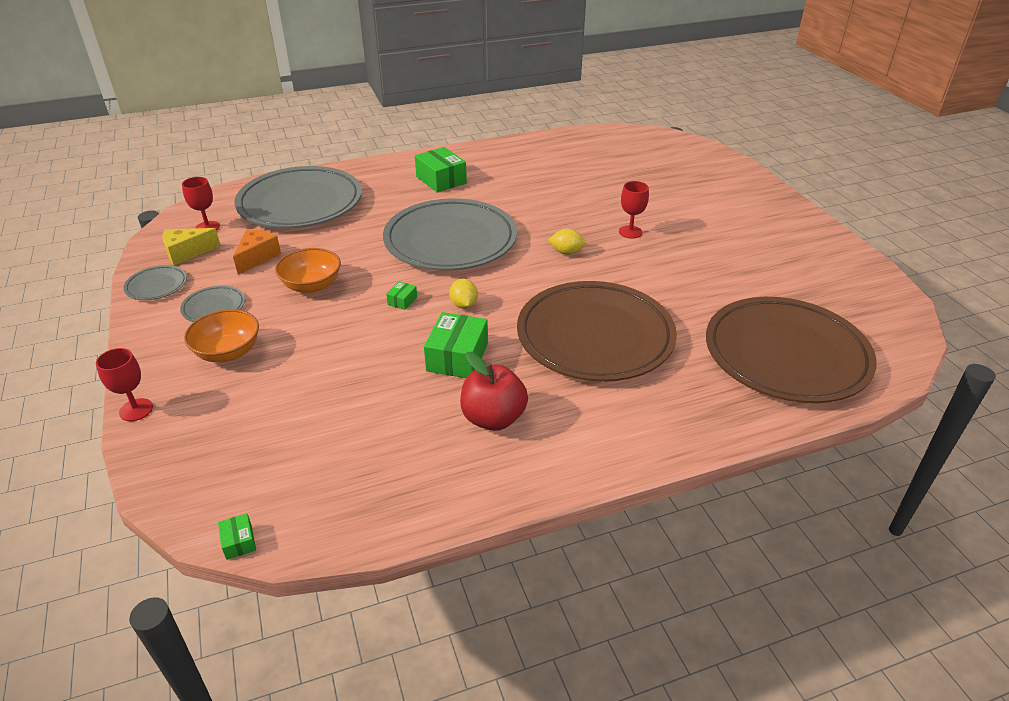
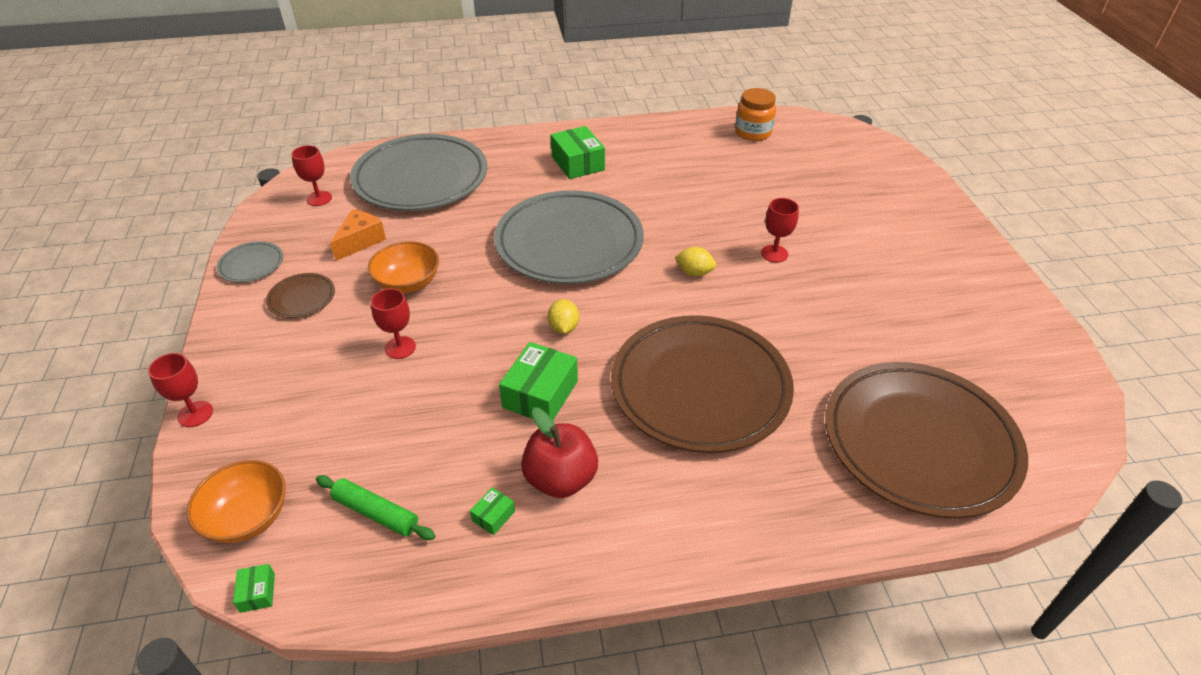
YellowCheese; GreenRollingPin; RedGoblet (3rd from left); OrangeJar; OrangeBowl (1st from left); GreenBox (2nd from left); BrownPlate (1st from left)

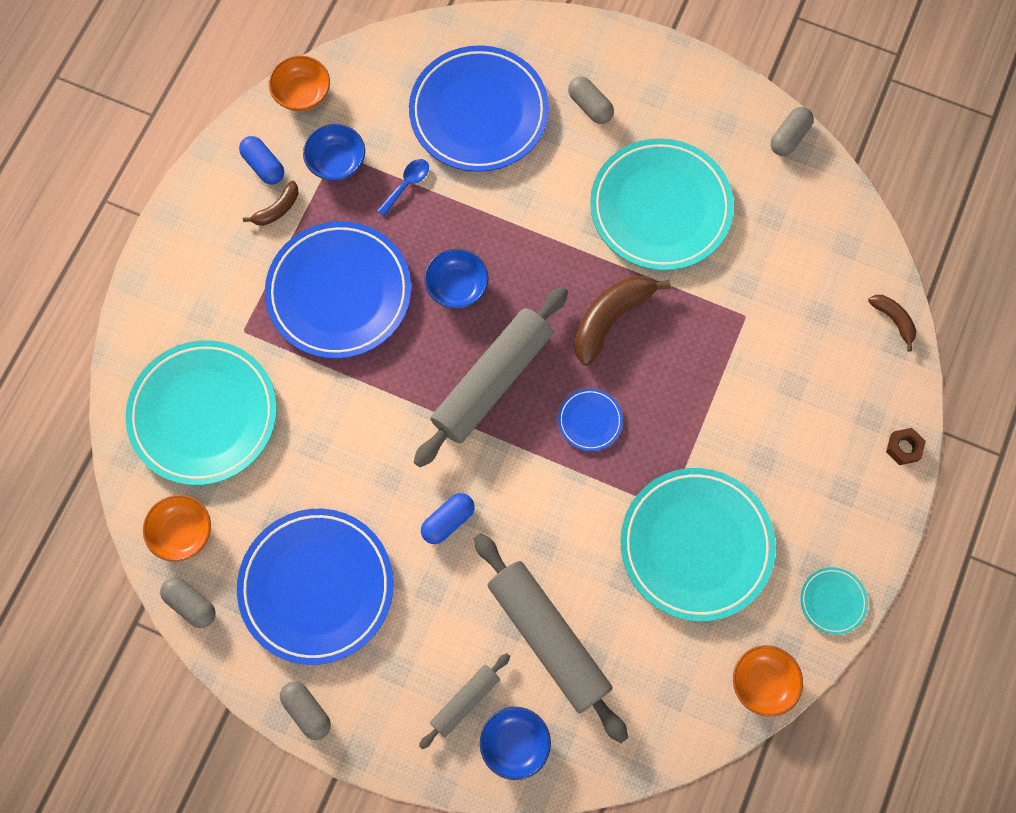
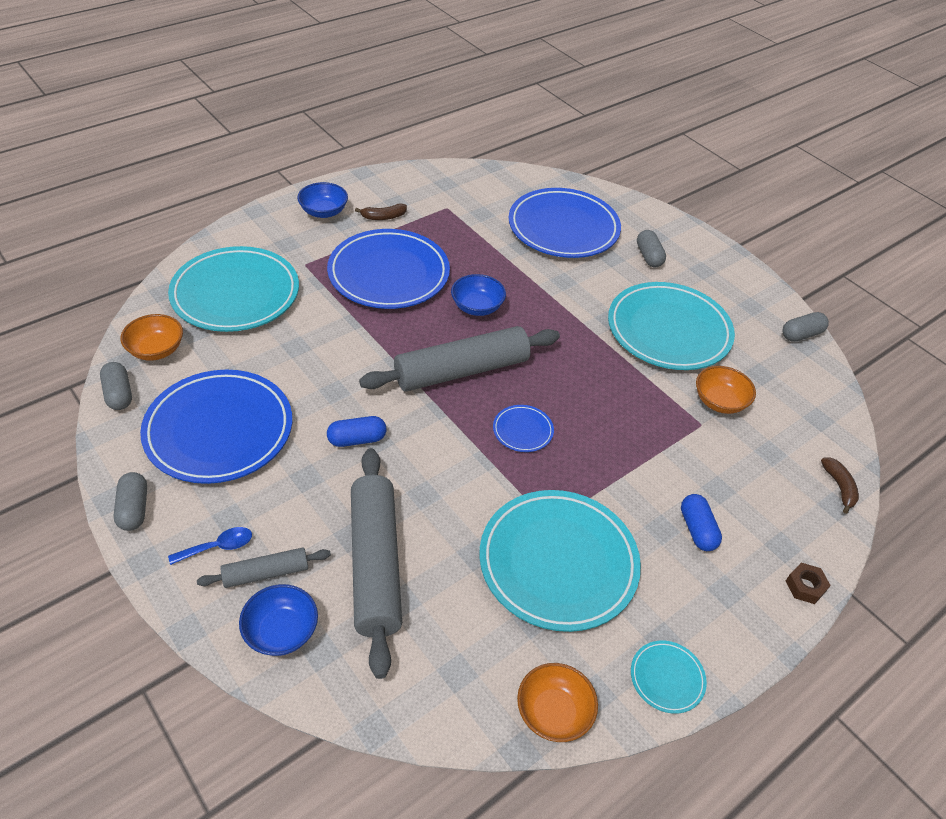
BrownBanana (2nd from left in the first image); BlueCapsule (2nd from left); OrangeBowl (3rd from left); BlueBowl (2nd from left); BlueSpoon

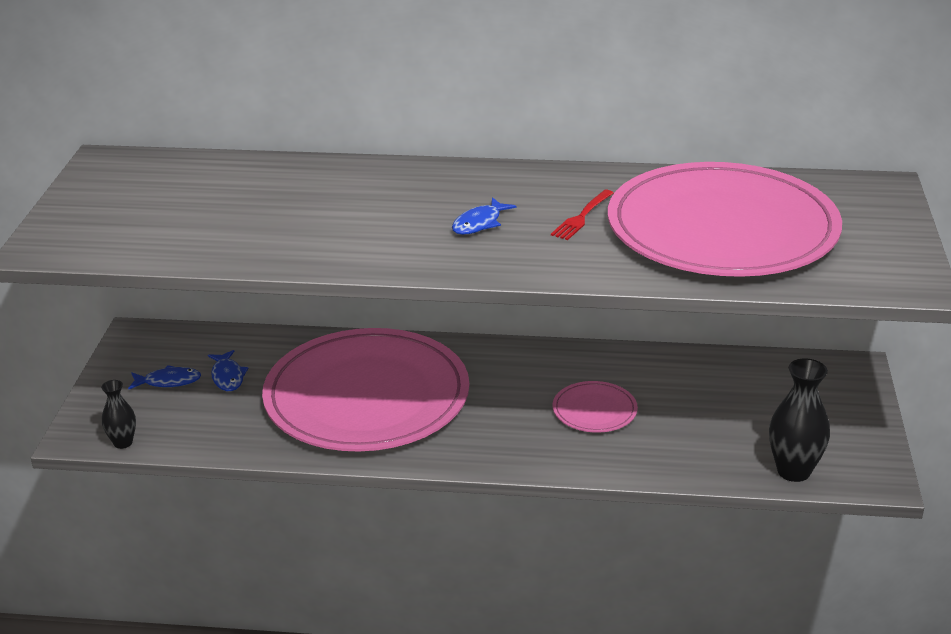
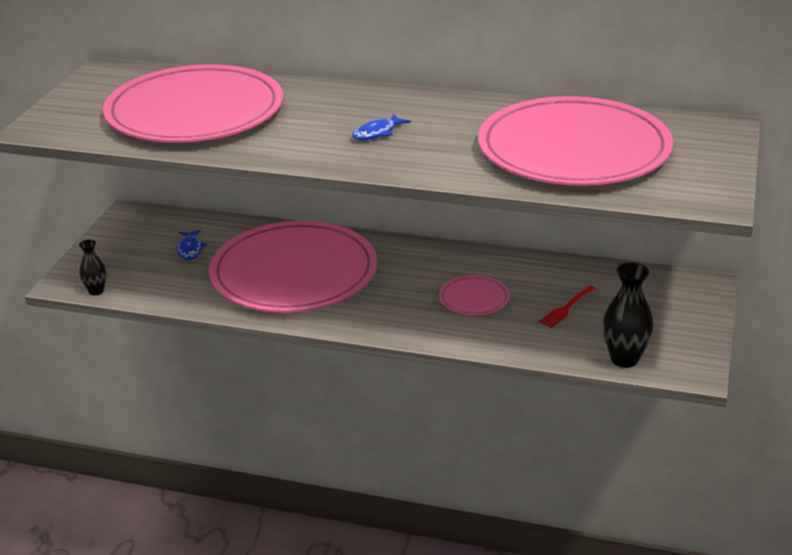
BlueFish (1st from left in the first image); PinkPlate (1st from left); RedFork

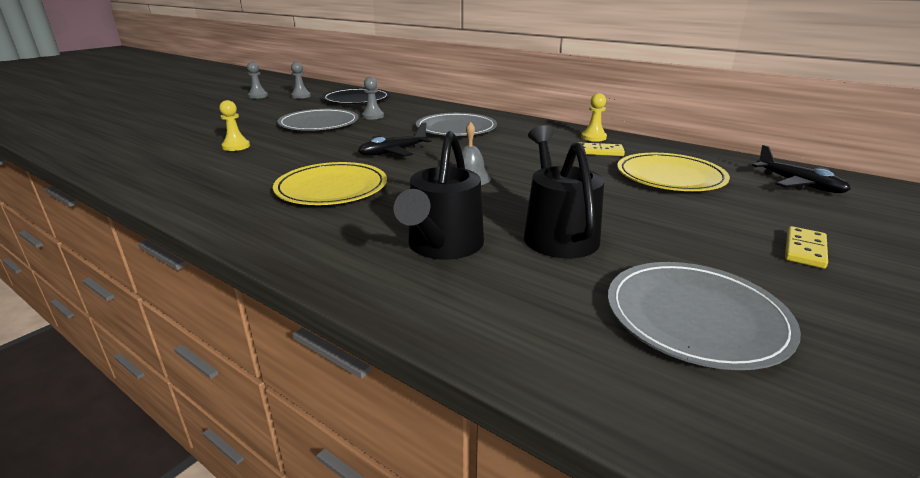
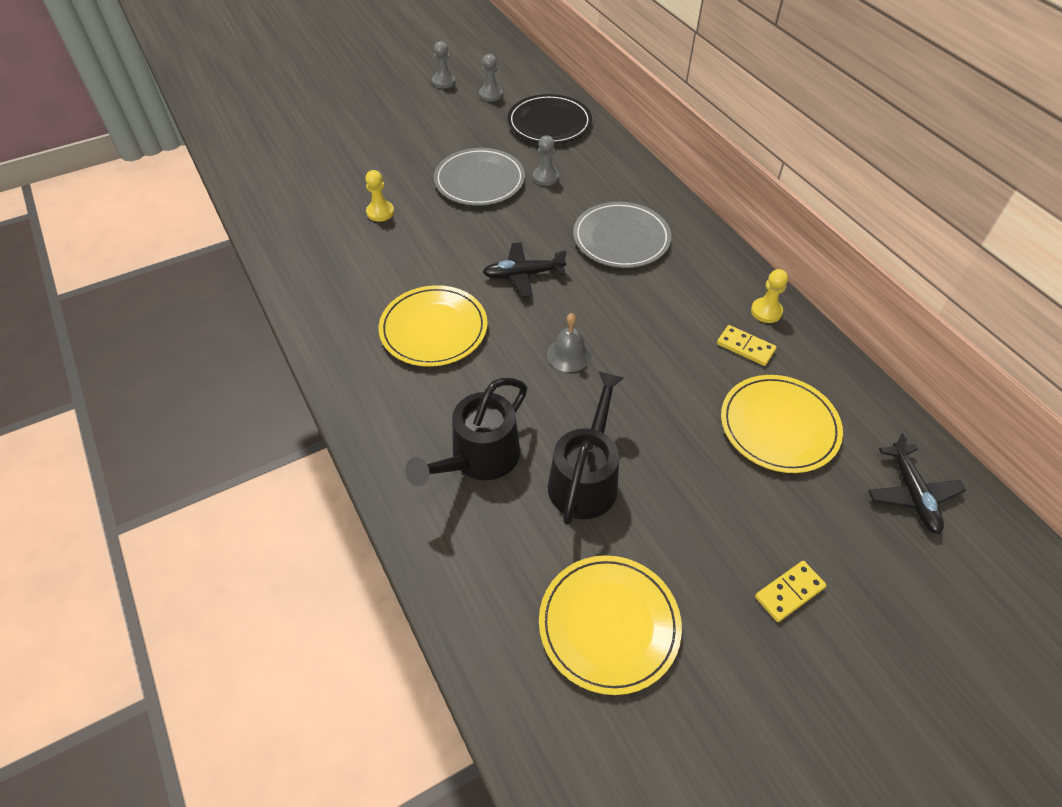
YellowPlate (2nd from left)

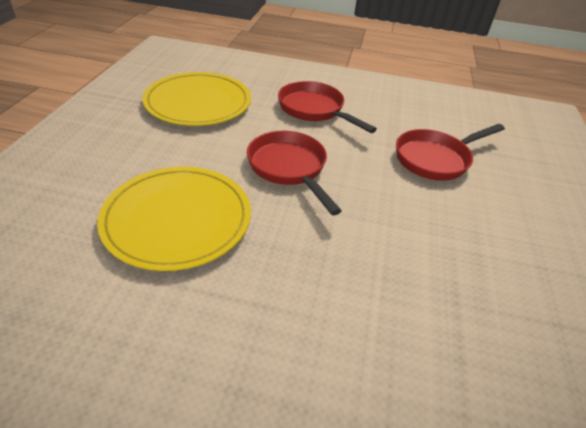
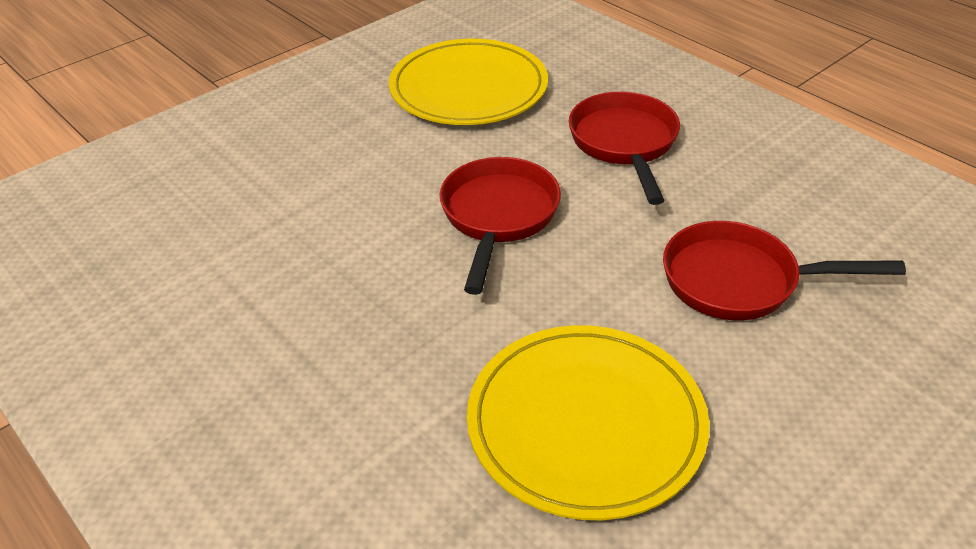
YellowPlate (2nd from left)

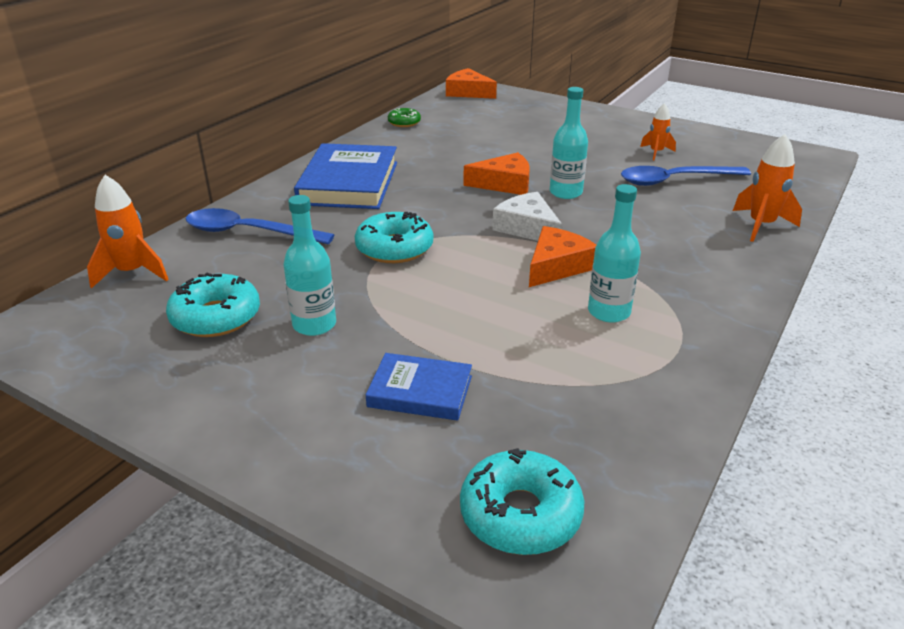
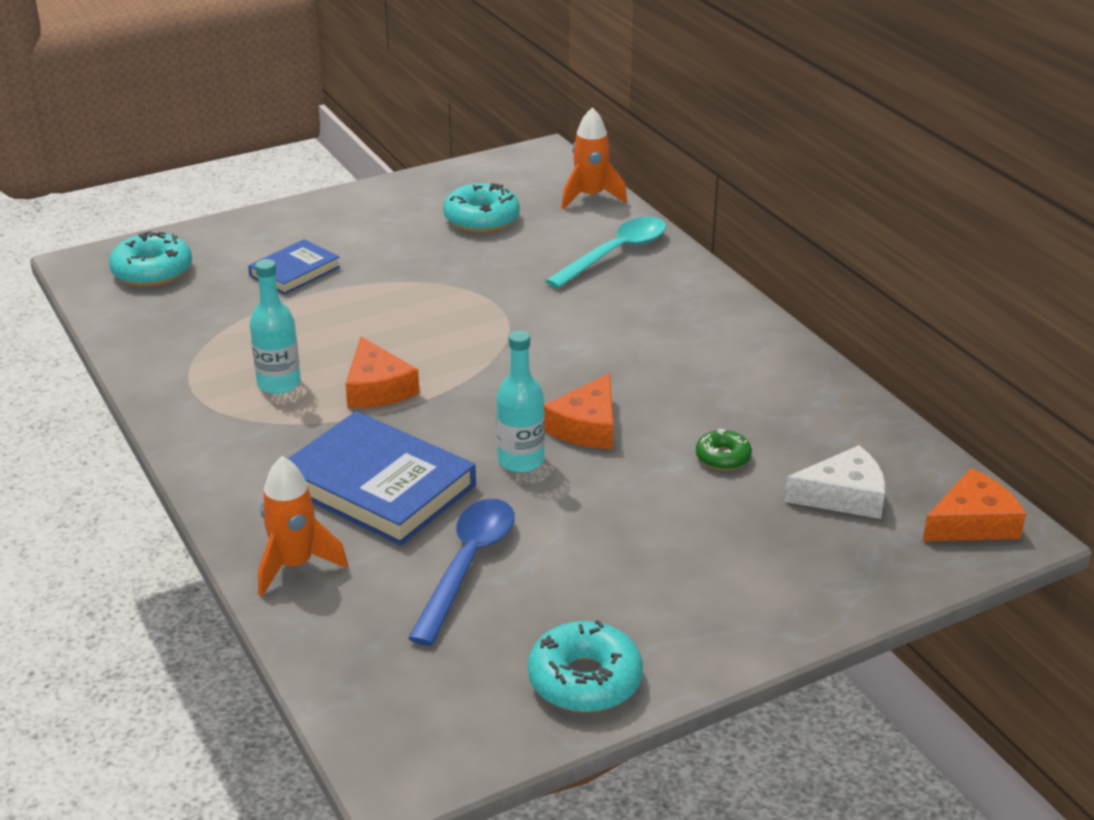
TurquoiseBottle (1st from left in the first image); OrangeRocket (2nd from left in the first image); BlueBook (2nd from left); TurquoiseDonut (3rd from left); GreenDonut; WhiteCheese; TurquoiseSpoon

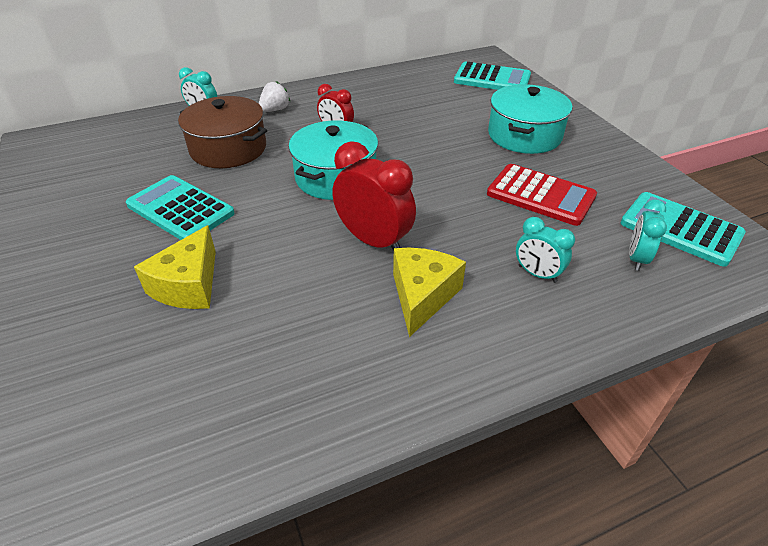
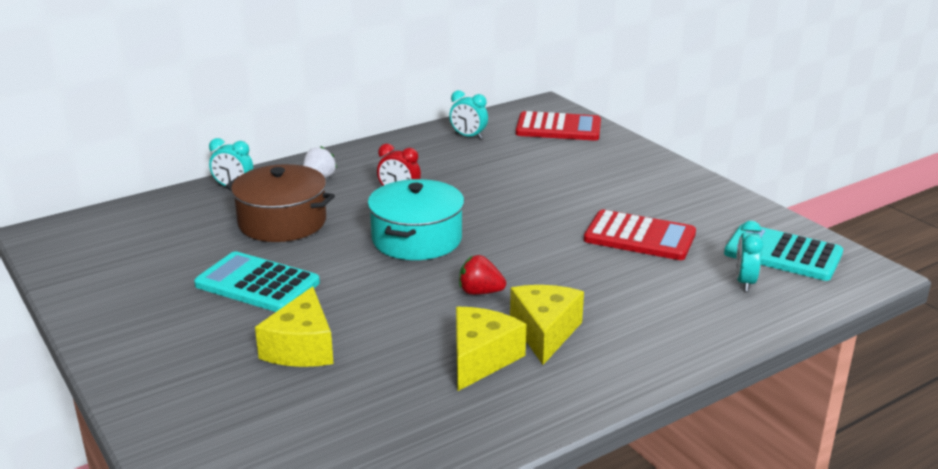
TurquoisePot (2nd from left in the first image); YellowCheese (2nd from left); TurquoiseClock (2nd from left); RedStrawberry; RedCalculator (1st from left)

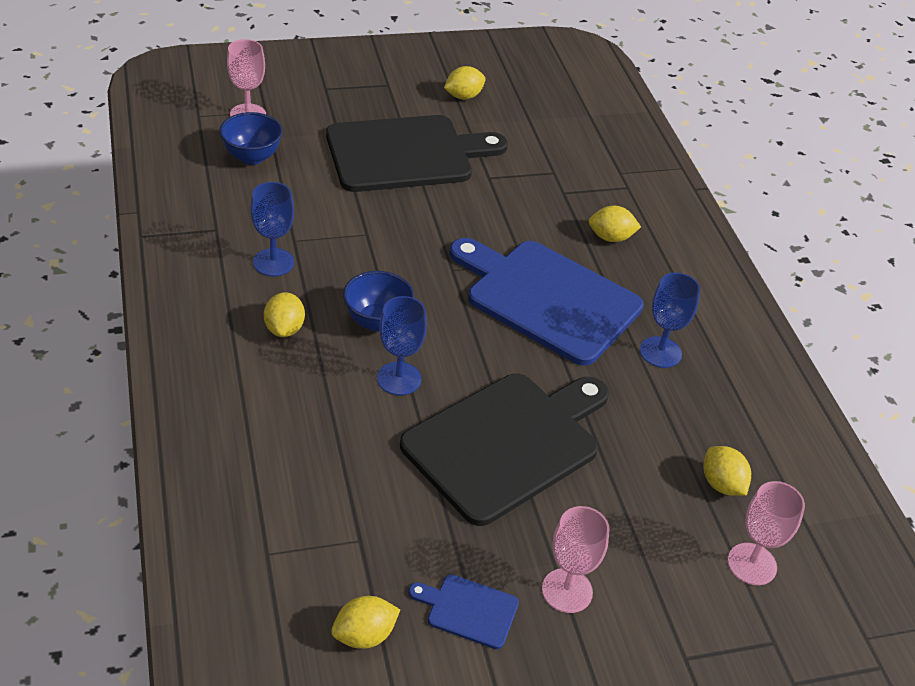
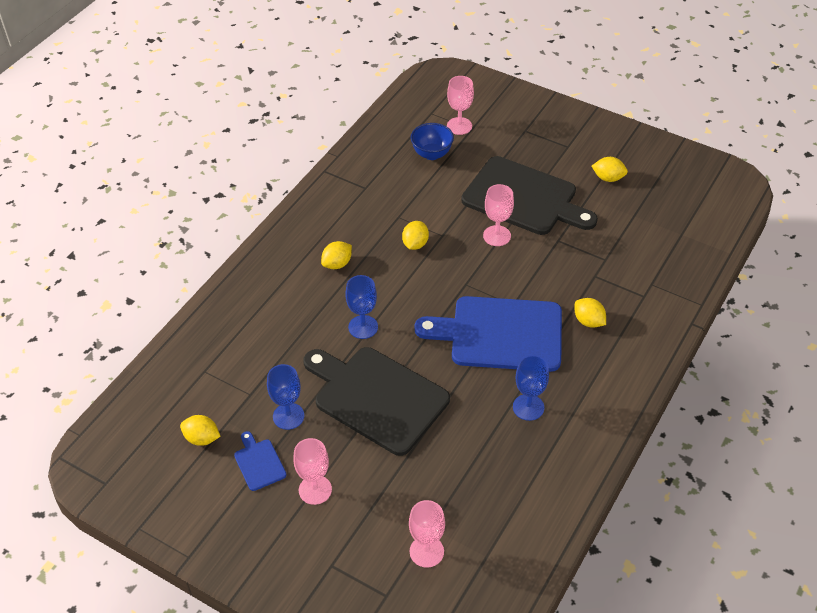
BlueBowl (2nd from left in the first image); PinkGoblet (4th from left); BlueGoblet (1st from left); YellowLemon (3rd from left); BlackCuttingBoard (1st from left); BlueCuttingBoard (2nd from left)

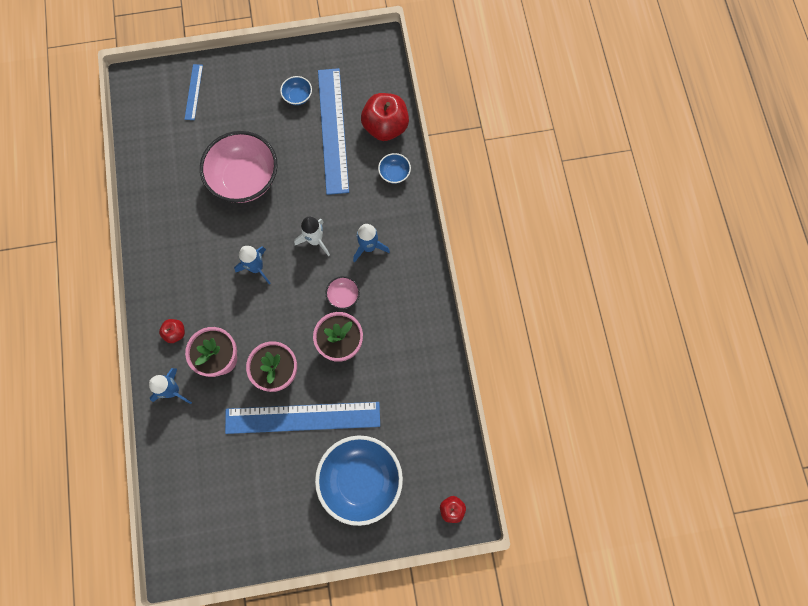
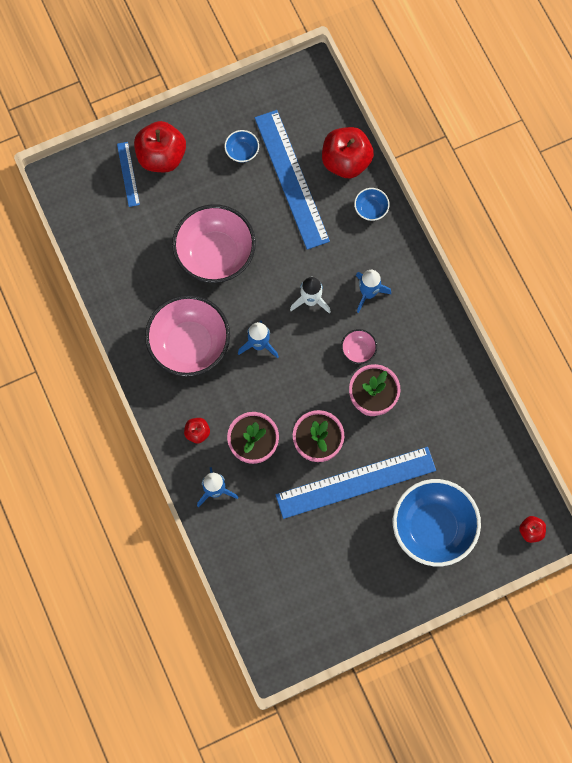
RedApple (1st from left); PinkBowl (1st from left)

